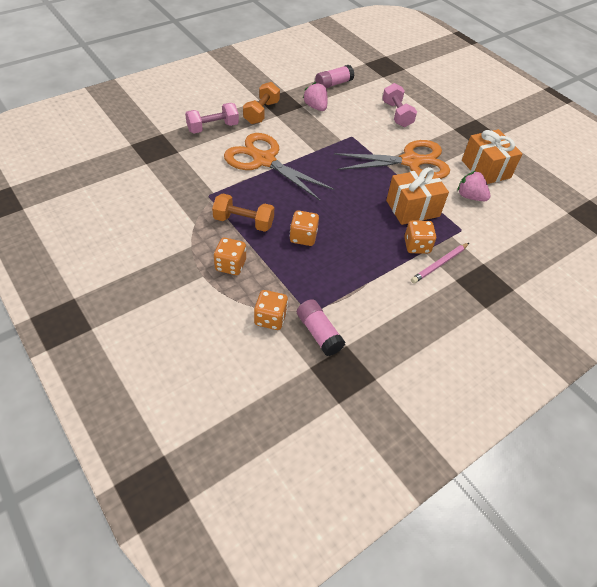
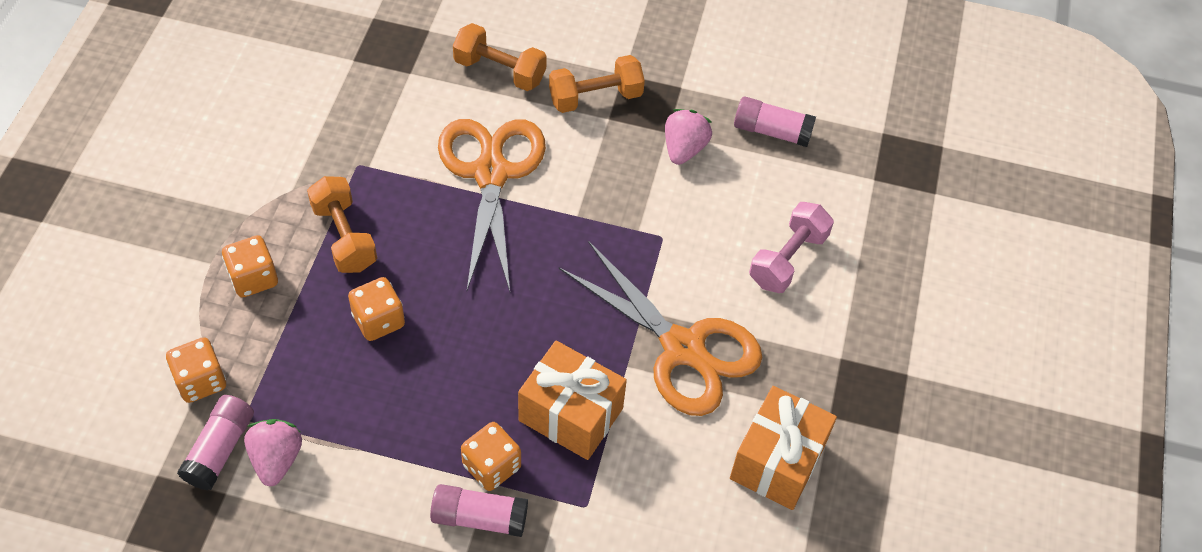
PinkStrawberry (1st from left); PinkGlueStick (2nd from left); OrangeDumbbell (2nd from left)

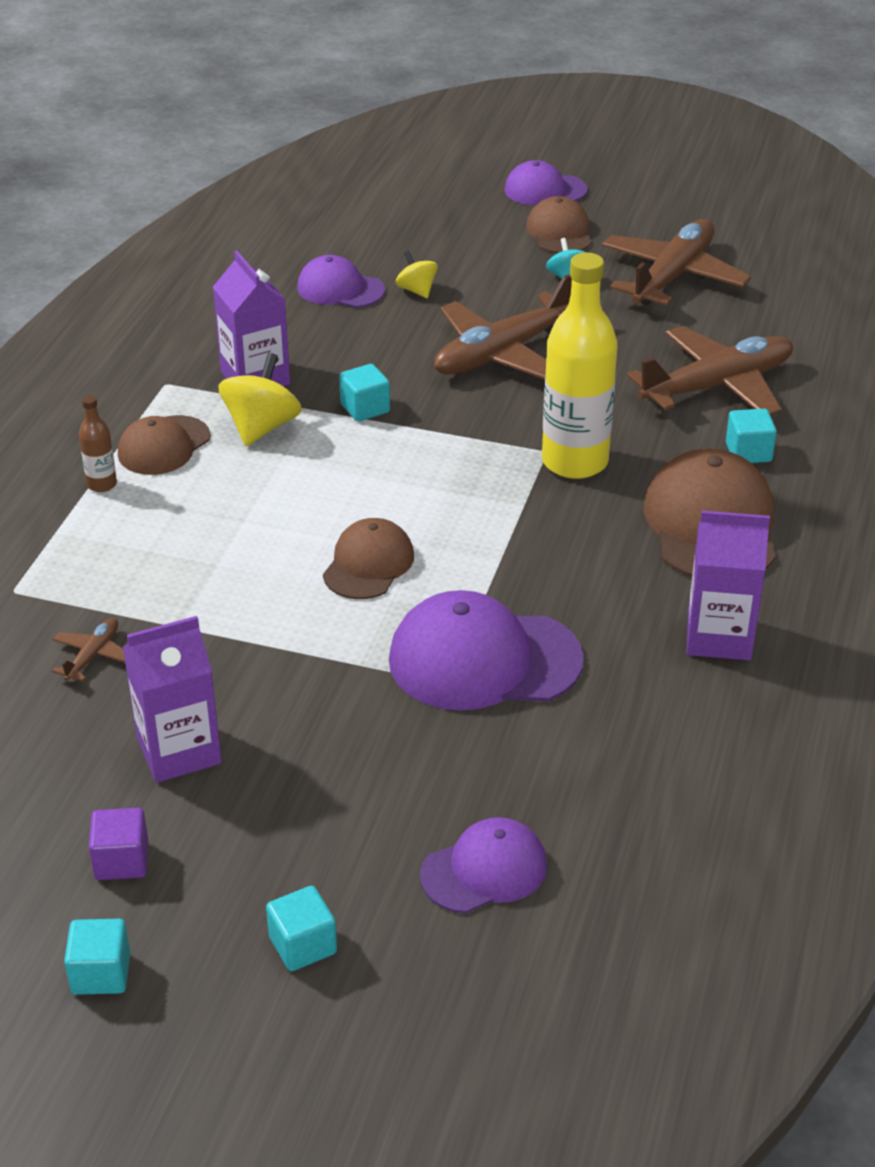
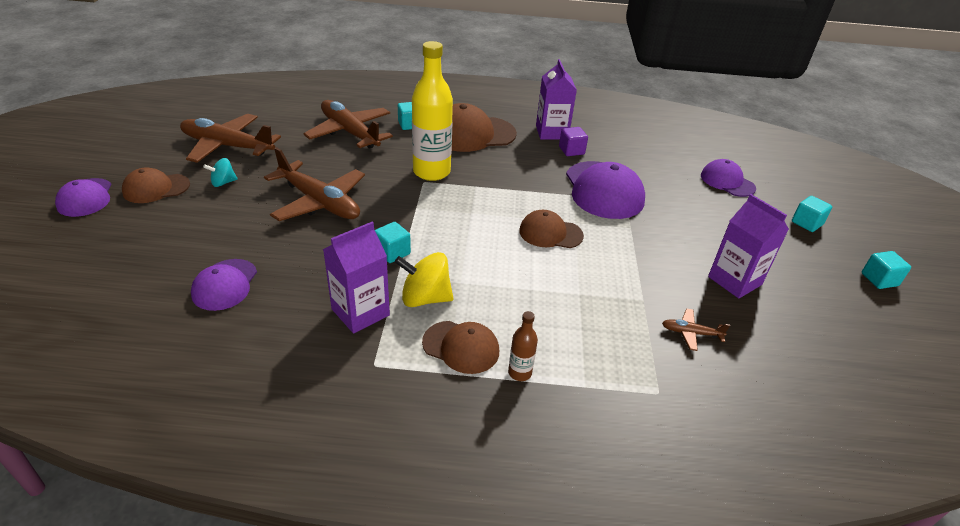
YellowSpinningTop (2nd from left in the first image); PurpleCube

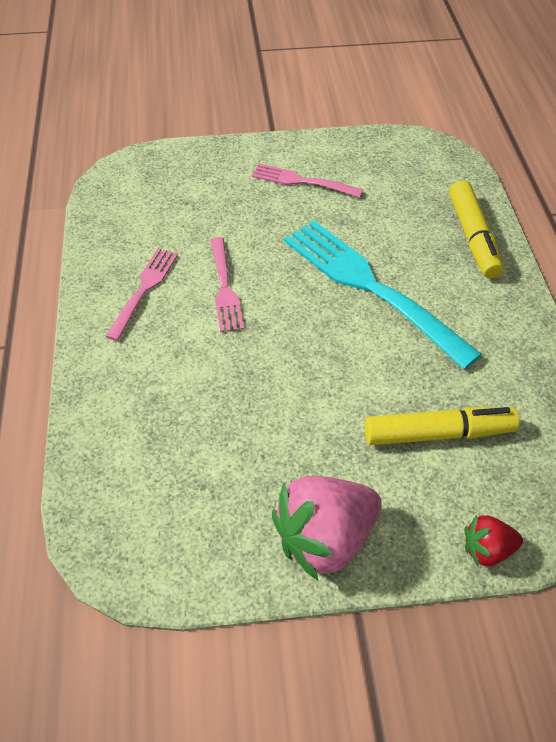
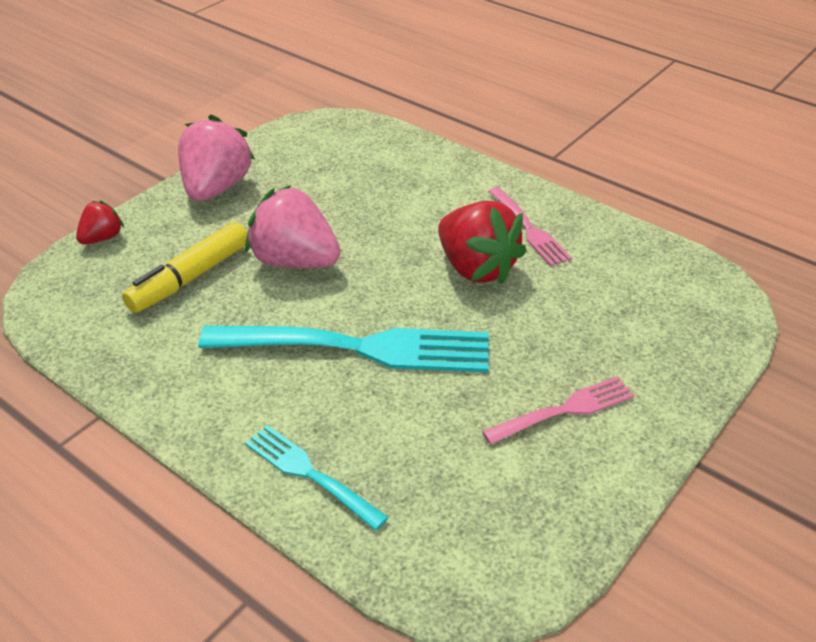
PinkStrawberry (2nd from left); RedStrawberry (2nd from left); TurquoiseFork (1st from left)

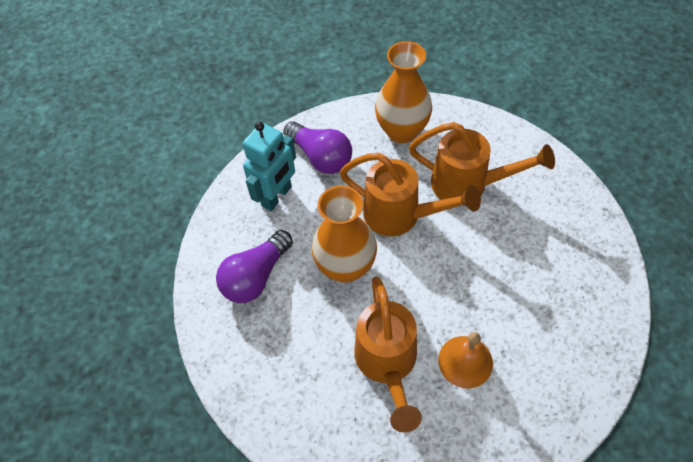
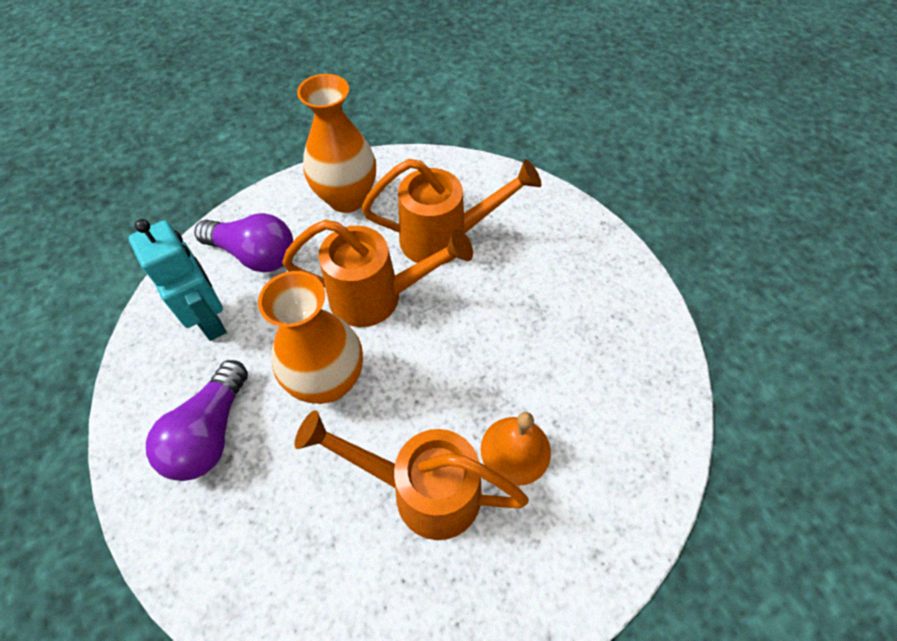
TurquoiseRobot; OrangeWateringCan (2nd from left)

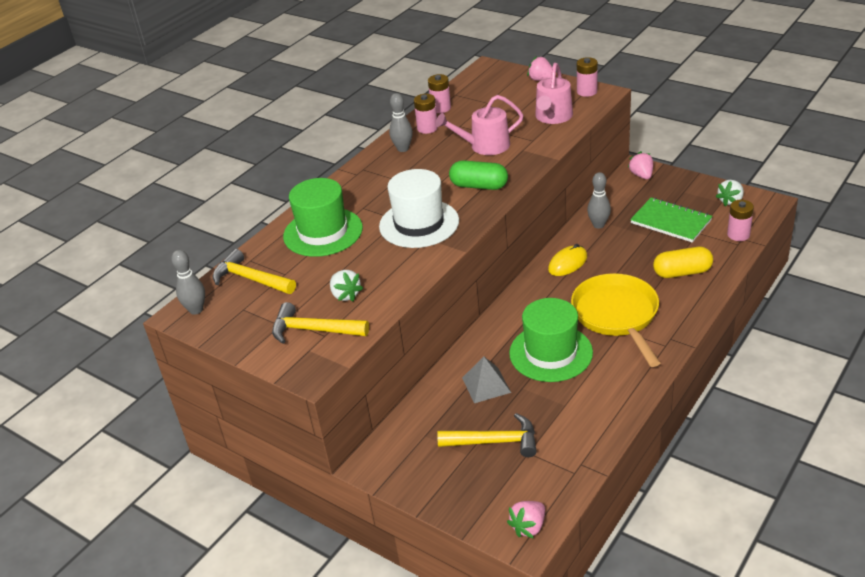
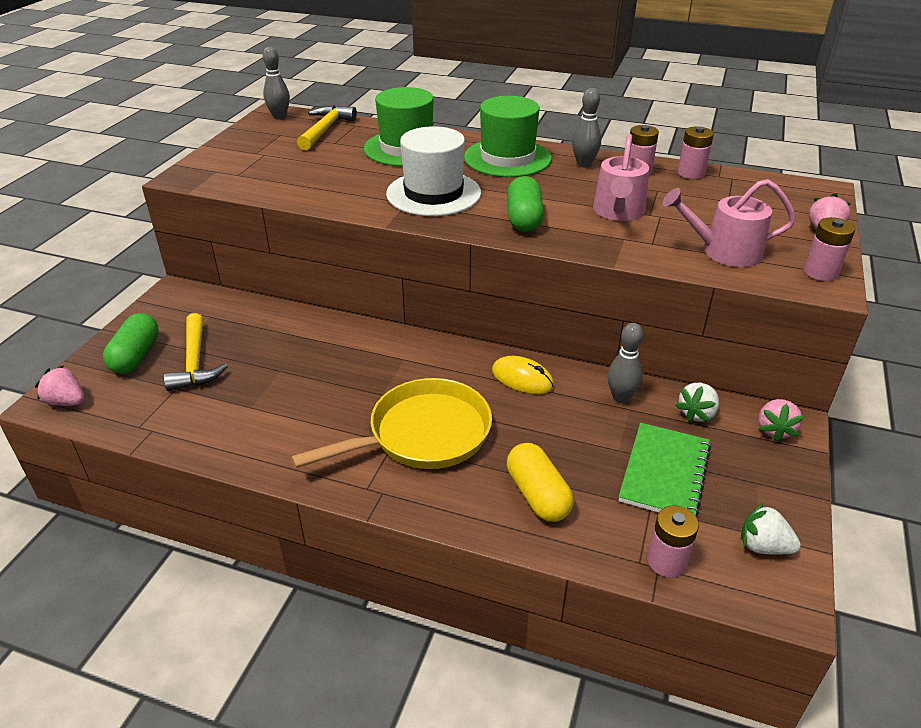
YellowHammer (2nd from left in the first image); GreyPyramid; GreenCapsule (1st from left); WhiteStrawberry (1st from left); GreenHat (2nd from left); PinkWateringCan (1st from left); PinkStrawberry (2nd from left)

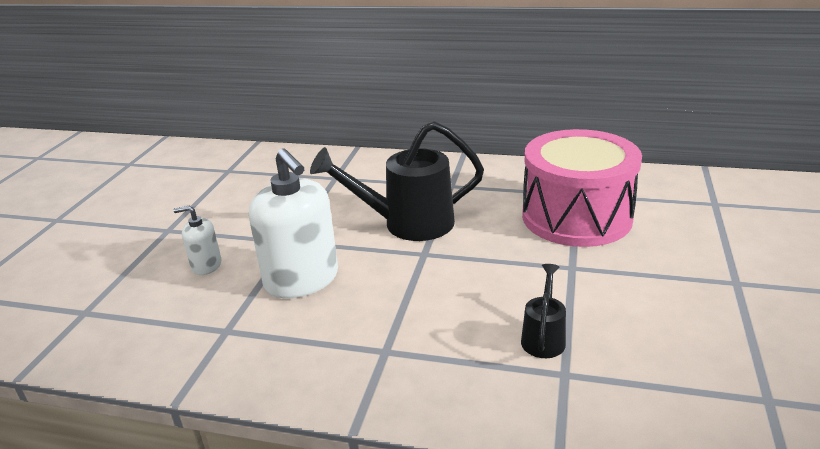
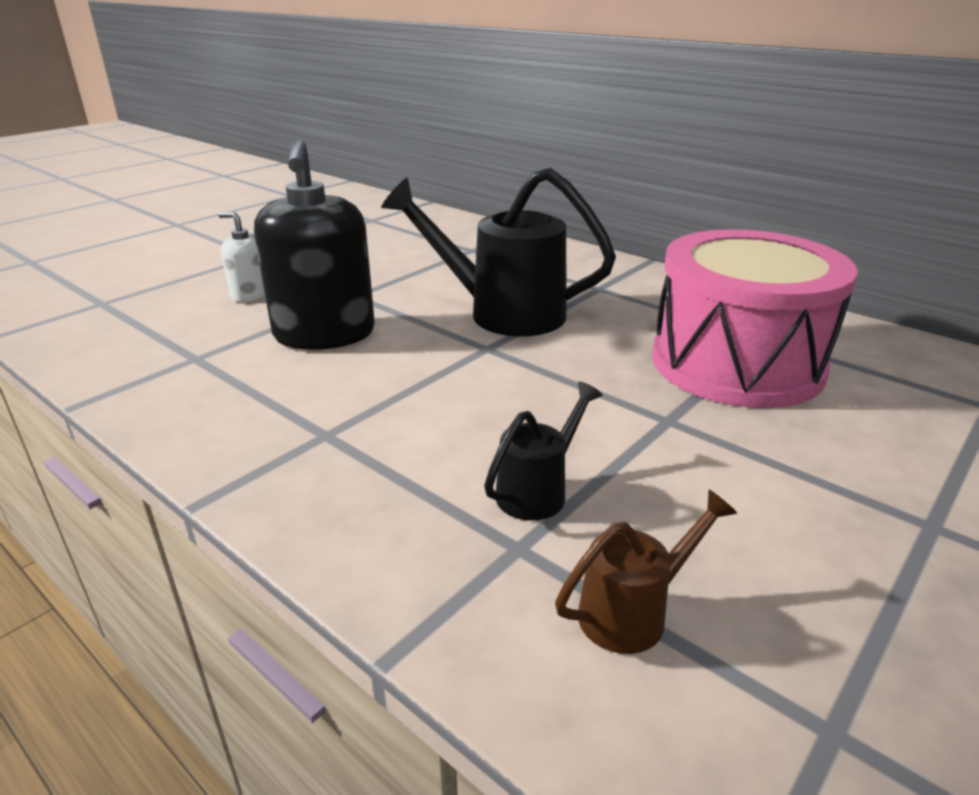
BrownWateringCan; BlackSoapDispenser

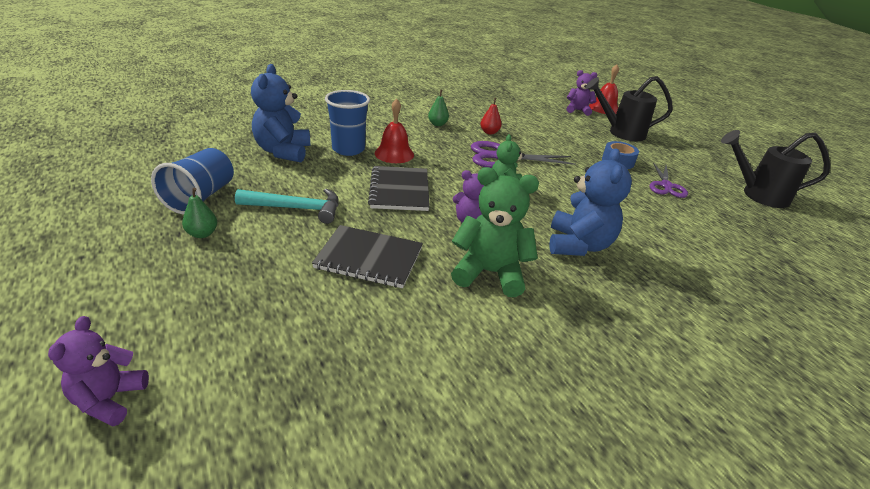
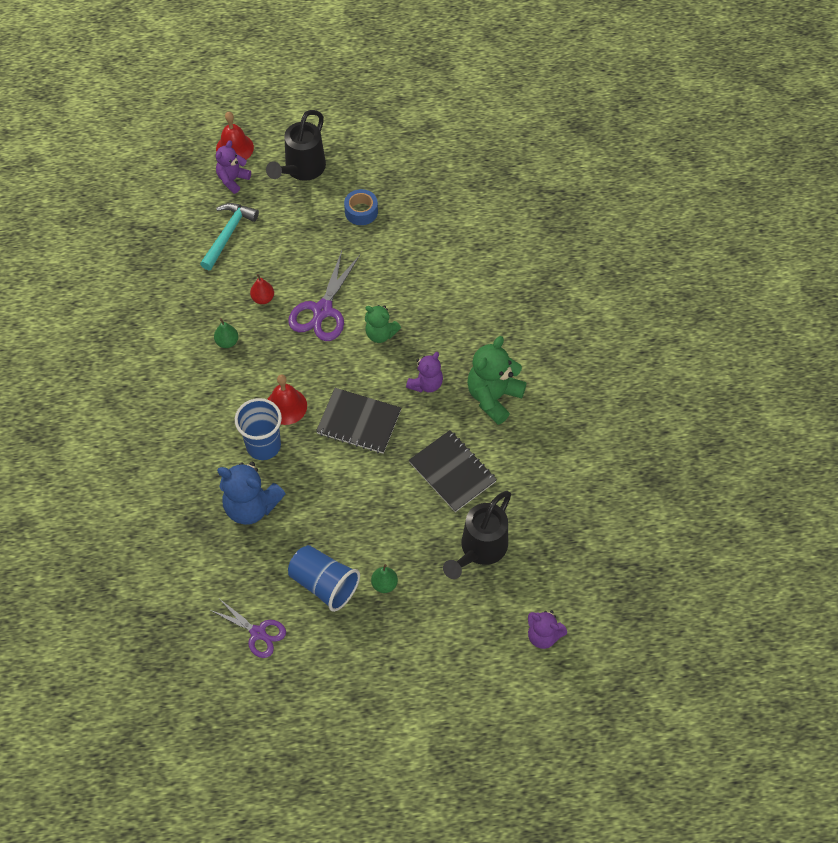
BlueTeddyBear (2nd from left in the first image); TurquoiseHammer; PurpleScissors (1st from left); BlackWateringCan (2nd from left); BlackNotebook (2nd from left)

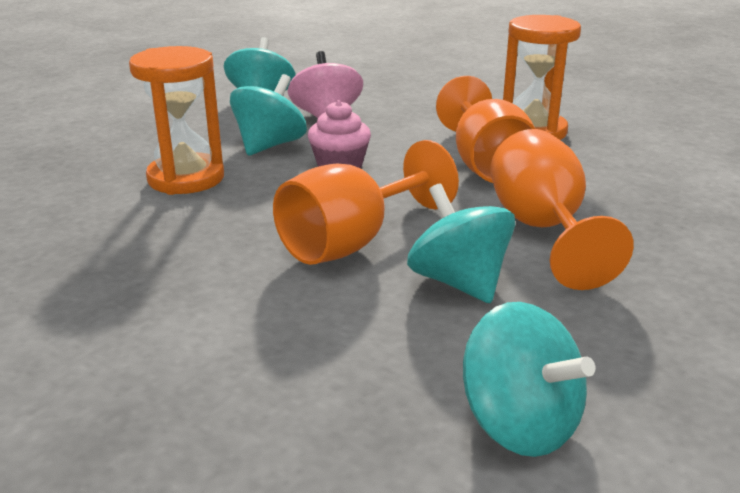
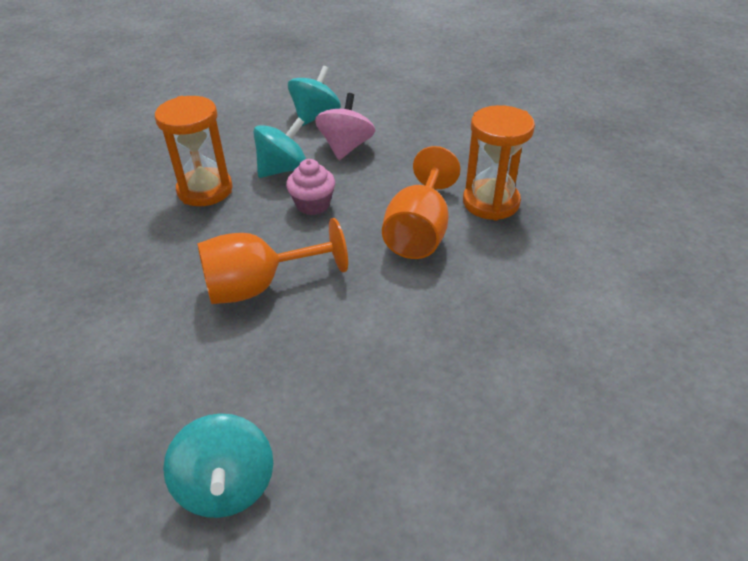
TurquoiseSpinningTop (3rd from left in the first image); OrangeGoblet (3rd from left in the first image)

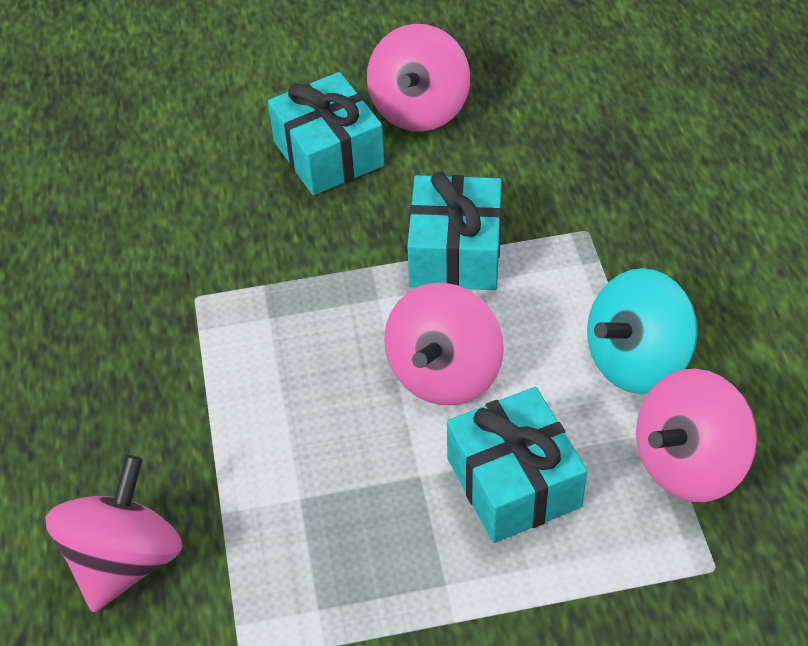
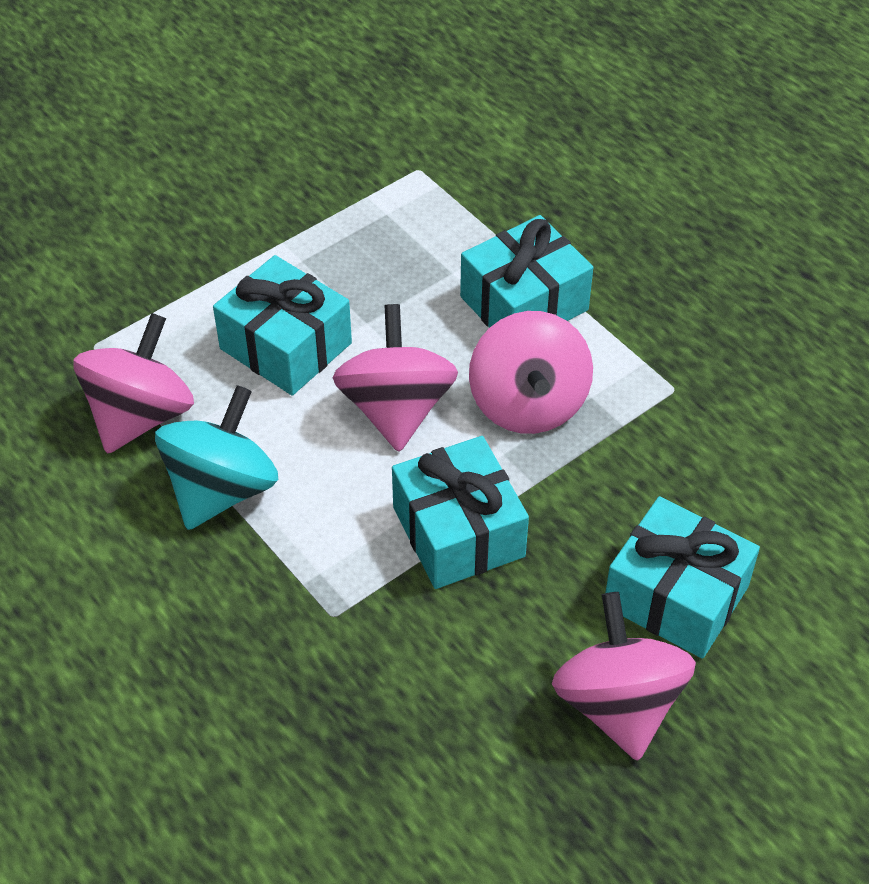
TurquoiseGift (3rd from left); PinkSpinningTop (3rd from left)

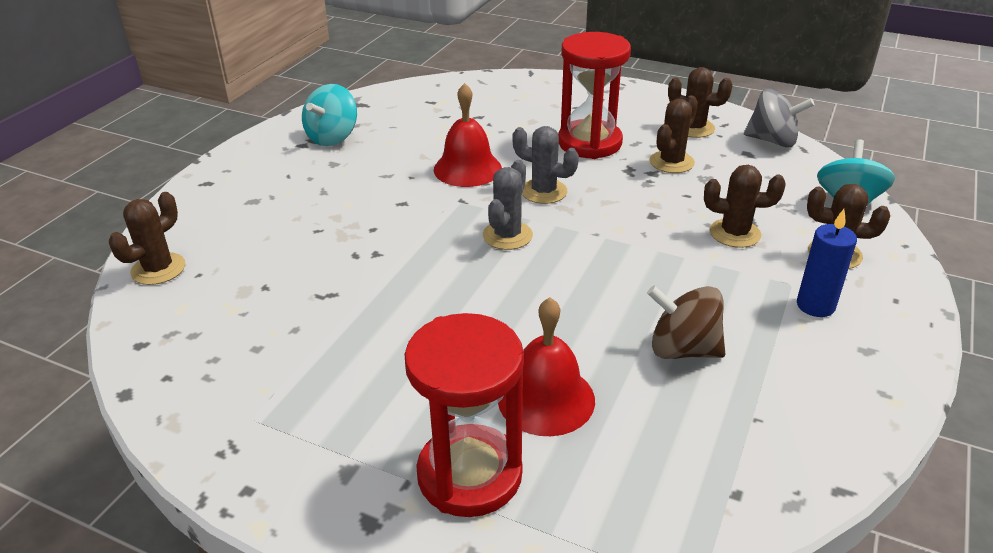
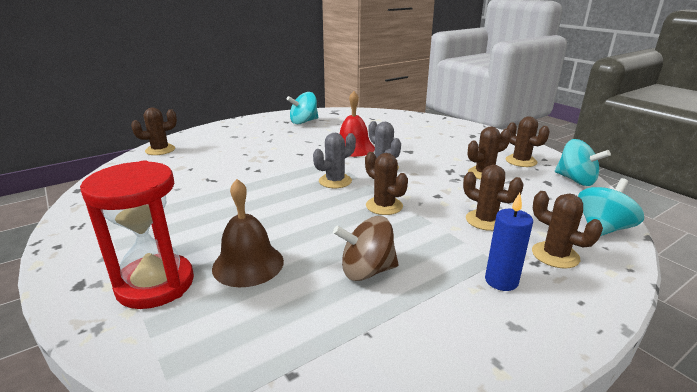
RedHourglass (2nd from left in the first image); BrownCactus (2nd from left); BrownBell; TurquoiseSpinningTop (2nd from left); BrownSpinningTop

